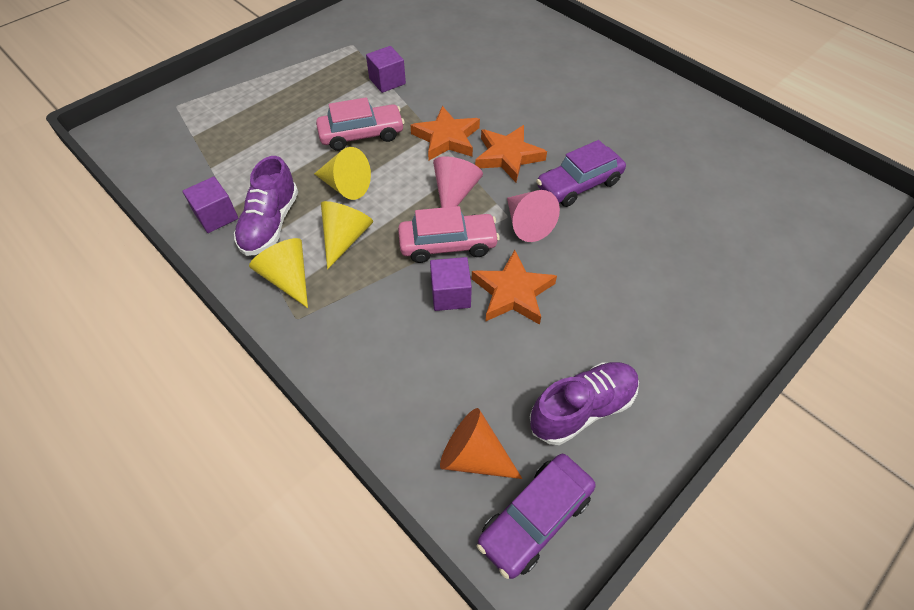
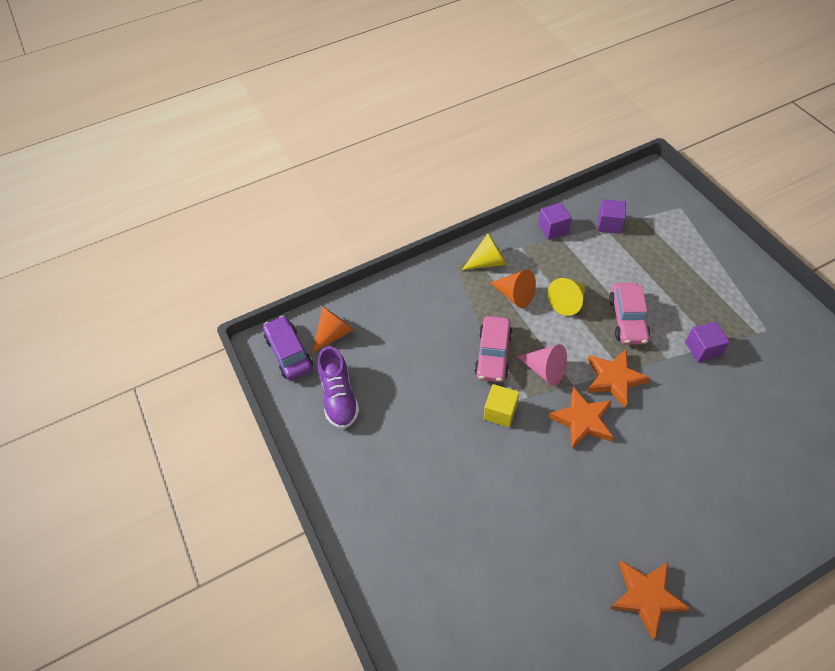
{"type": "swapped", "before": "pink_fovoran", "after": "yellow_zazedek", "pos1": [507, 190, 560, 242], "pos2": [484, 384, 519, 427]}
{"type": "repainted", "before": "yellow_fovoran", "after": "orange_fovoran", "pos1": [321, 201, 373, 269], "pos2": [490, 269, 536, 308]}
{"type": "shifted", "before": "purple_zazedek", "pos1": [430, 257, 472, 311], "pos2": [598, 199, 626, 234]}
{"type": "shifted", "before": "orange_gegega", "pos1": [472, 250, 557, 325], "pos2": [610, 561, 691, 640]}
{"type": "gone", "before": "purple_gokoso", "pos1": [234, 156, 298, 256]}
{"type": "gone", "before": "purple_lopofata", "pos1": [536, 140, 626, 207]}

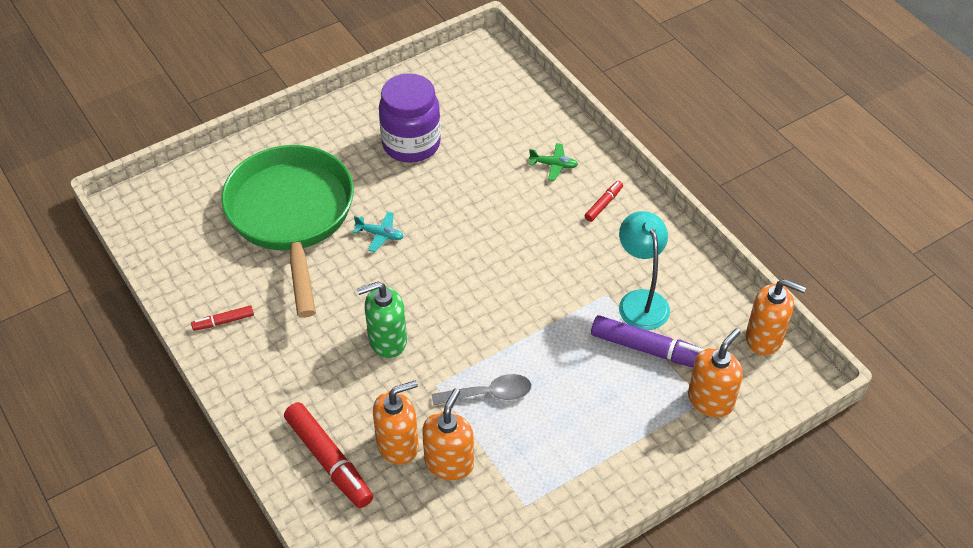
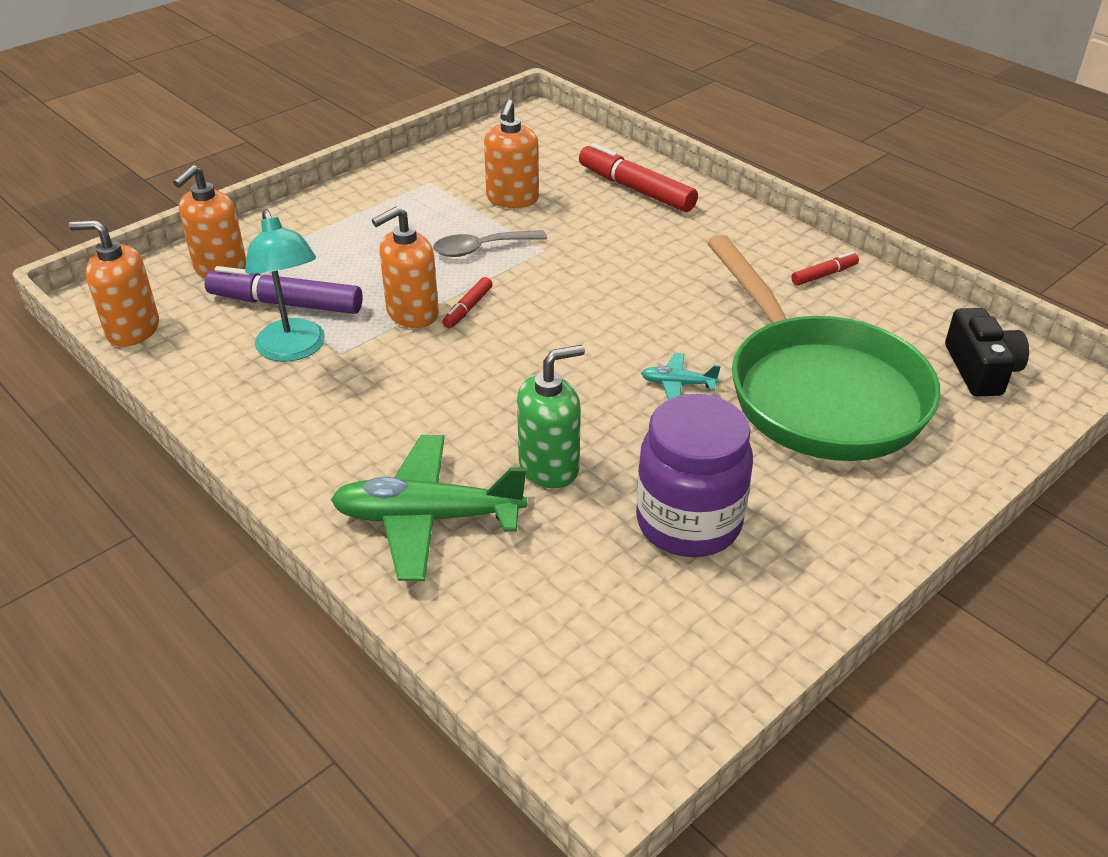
{"type": "scaled", "before": "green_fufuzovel", "pos1": [529, 143, 578, 181], "pos2": [331, 435, 527, 581], "scale": 2.2}
{"type": "shifted", "before": "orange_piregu", "pos1": [373, 380, 419, 465], "pos2": [372, 206, 439, 328]}
{"type": "shifted", "before": "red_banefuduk", "pos1": [585, 181, 623, 222], "pos2": [442, 277, 492, 329]}
{"type": "shifted", "before": "green_piregu", "pos1": [357, 282, 407, 358], "pos2": [517, 345, 585, 489]}
{"type": "new", "after": "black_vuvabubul", "pos2": [945, 308, 1029, 397]}

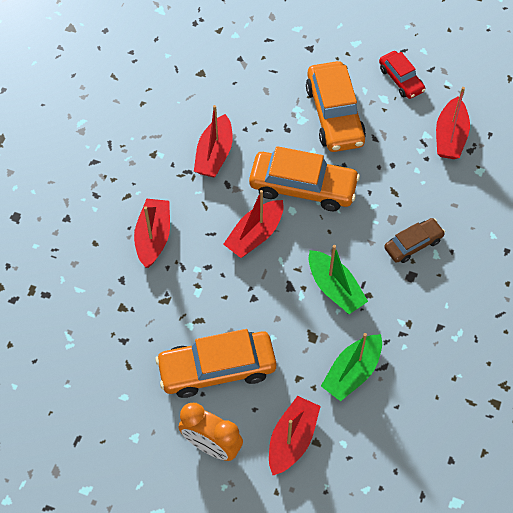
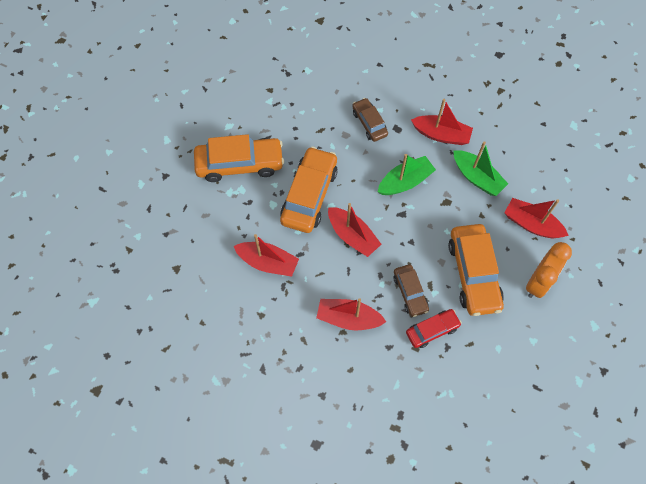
{"type": "new", "after": "brown_lopofata", "pos2": [394, 264, 429, 317]}
{"type": "shifted", "before": "red_lopofata", "pos1": [379, 51, 426, 99], "pos2": [406, 309, 462, 348]}
{"type": "shifted", "before": "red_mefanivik", "pos1": [436, 87, 470, 159], "pos2": [411, 99, 473, 145]}

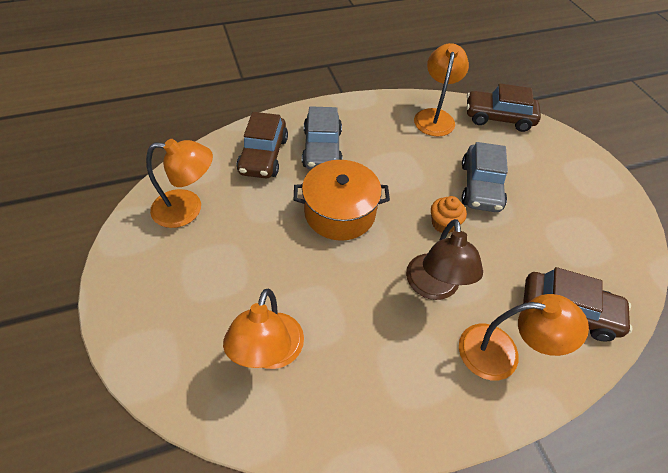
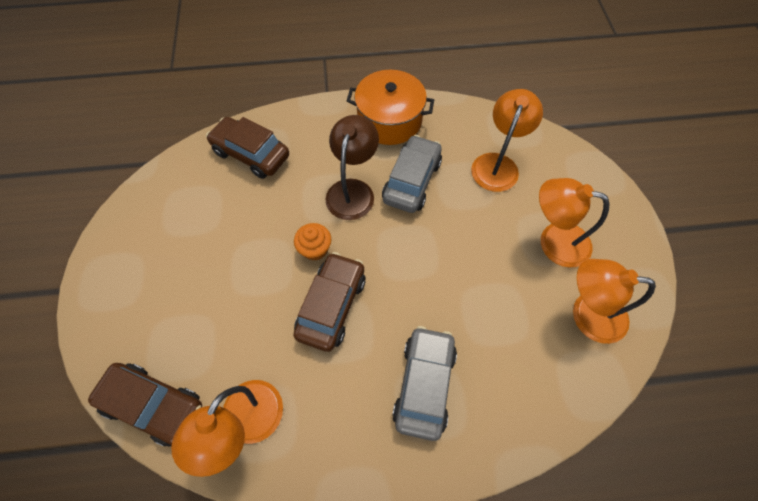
{"type": "shifted", "before": "brown_lopofata", "pos1": [236, 112, 288, 178], "pos2": [293, 252, 366, 352]}
{"type": "shifted", "before": "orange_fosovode", "pos1": [294, 160, 390, 241], "pos2": [347, 70, 434, 145]}
{"type": "shifted", "before": "grey_lopofata", "pos1": [462, 142, 508, 212], "pos2": [382, 135, 442, 213]}
{"type": "shifted", "before": "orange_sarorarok", "pos1": [459, 294, 589, 380], "pos2": [539, 178, 610, 268]}

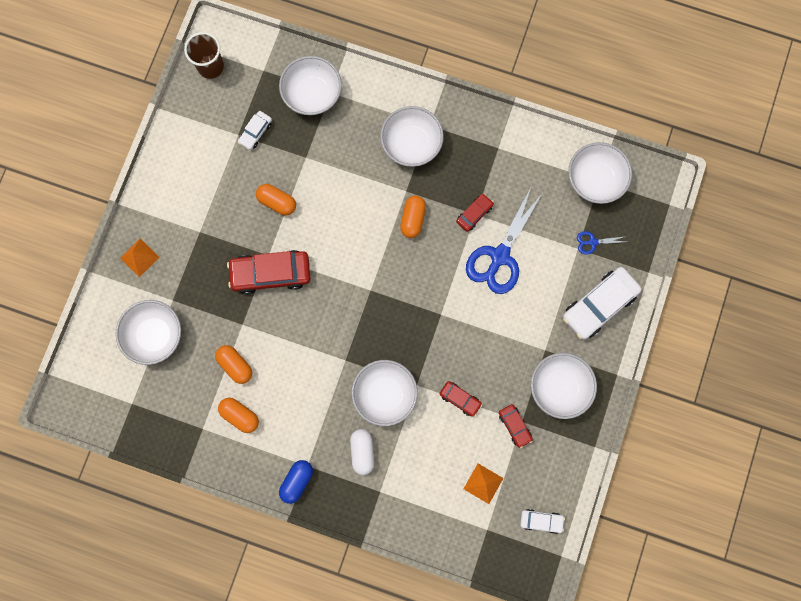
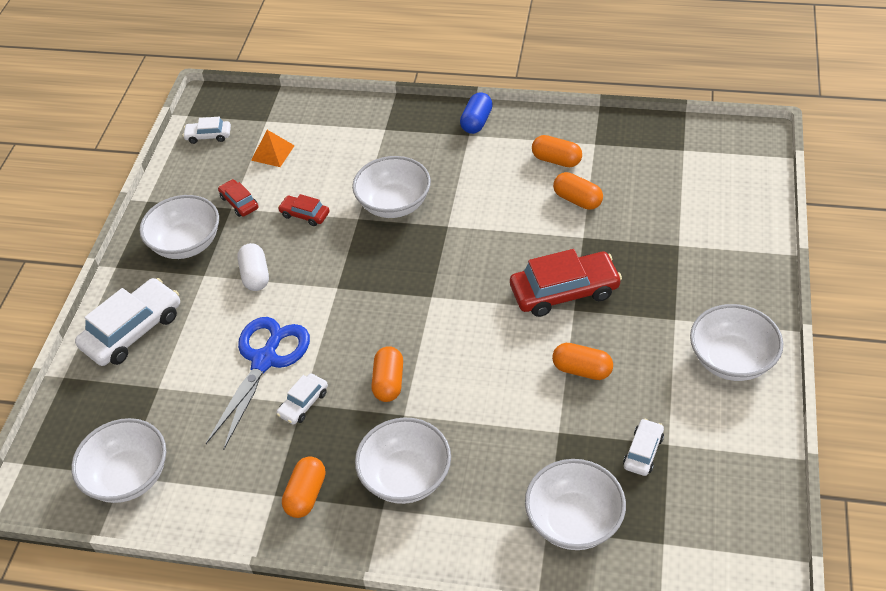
{"type": "shifted", "before": "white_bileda", "pos1": [350, 429, 374, 475], "pos2": [237, 243, 269, 291]}
{"type": "repainted", "before": "red_lopofata", "after": "white_lopofata", "pos1": [456, 194, 494, 232], "pos2": [276, 373, 328, 425]}
{"type": "new", "after": "orange_bileda", "pos2": [282, 456, 326, 518]}
{"type": "shifted", "before": "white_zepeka", "pos1": [115, 300, 181, 365], "pos2": [690, 304, 783, 381]}
{"type": "gone", "before": "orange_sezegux", "pos1": [120, 238, 160, 277]}
{"type": "gone", "before": "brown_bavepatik", "pos1": [184, 32, 224, 79]}
{"type": "gone", "before": "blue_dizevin", "pos1": [577, 231, 627, 254]}

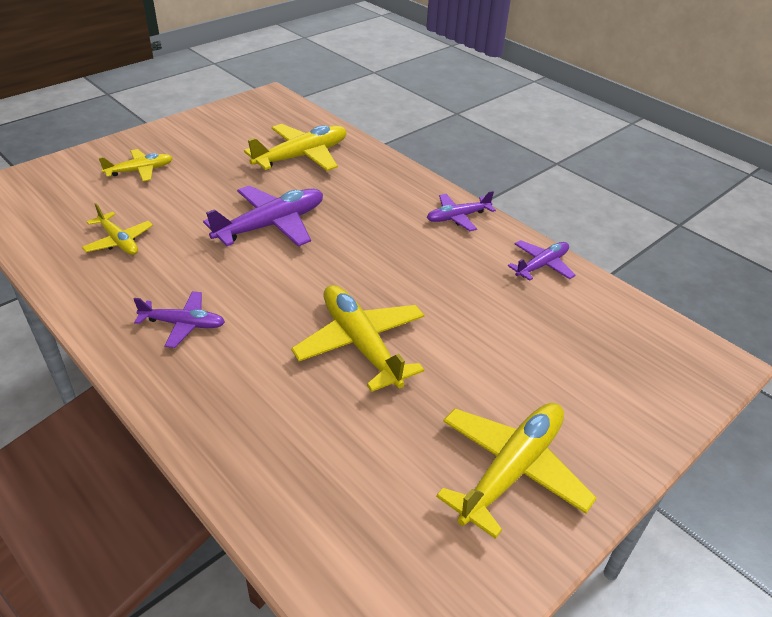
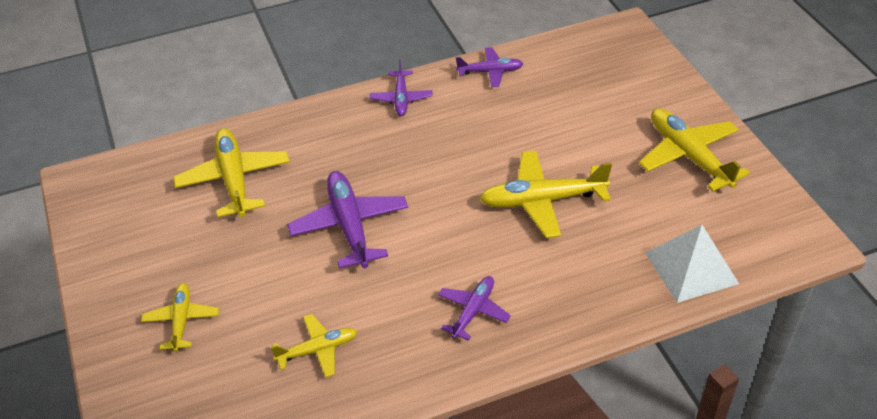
{"type": "rotated", "before": "purple_fufuzovel", "pos1": [508, 240, 576, 281], "pos2": [456, 47, 523, 87], "turn": 105}
{"type": "new", "after": "white_sezegux", "pos2": [645, 225, 739, 303]}

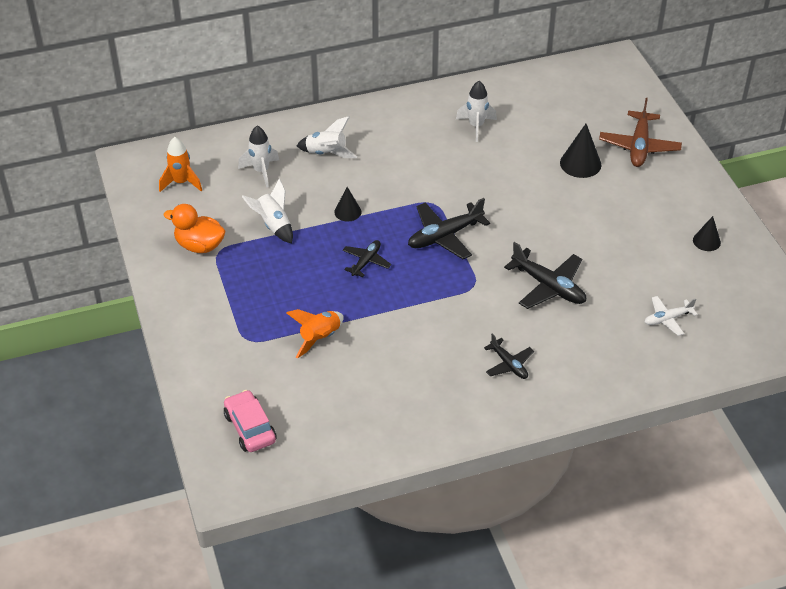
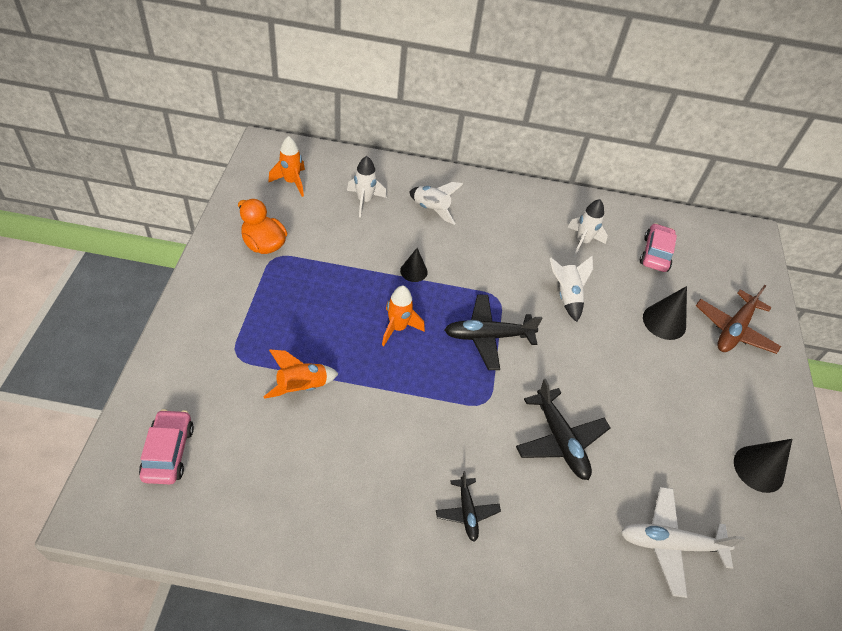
{"type": "swapped", "before": "black_fufuzovel", "after": "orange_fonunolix", "pos1": [343, 240, 391, 277], "pos2": [382, 286, 425, 346]}
{"type": "shifted", "before": "white_fonunolix", "pos1": [242, 179, 293, 244], "pos2": [550, 255, 593, 322]}
{"type": "scaled", "before": "white_fufuzovel", "pos1": [645, 296, 698, 336], "pos2": [621, 487, 745, 598], "scale": 1.68}
{"type": "new", "after": "pink_lopofata", "pos2": [640, 223, 677, 272]}
{"type": "scaled", "before": "black_fovoran", "pos1": [693, 216, 721, 251], "pos2": [734, 439, 792, 493], "scale": 1.58}

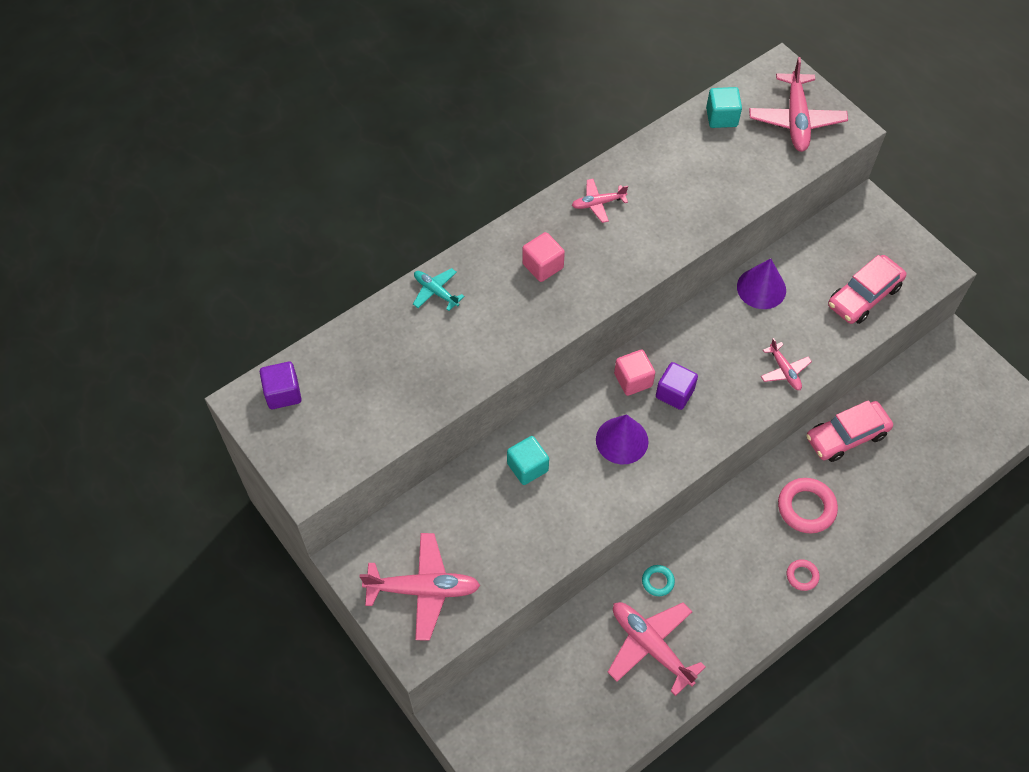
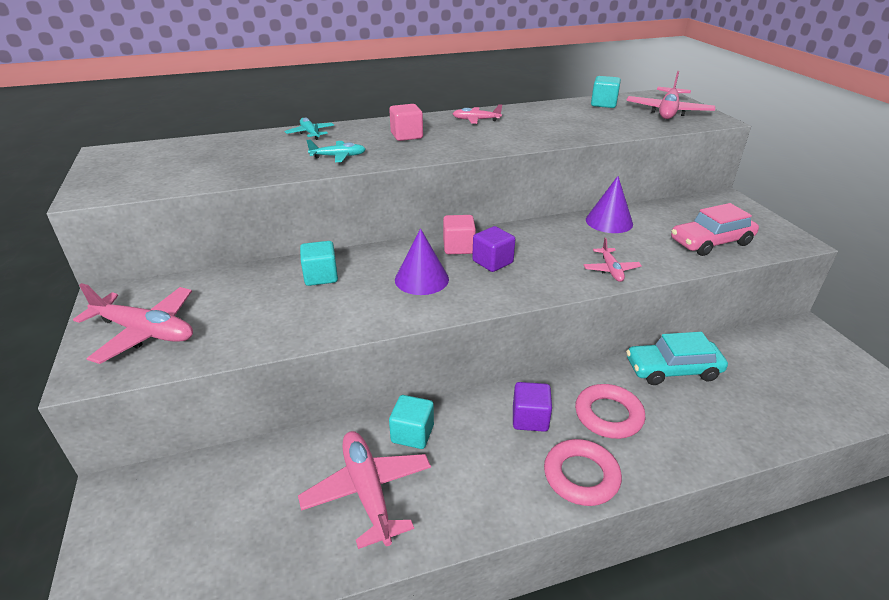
{"type": "new", "after": "turquoise_fufuzovel", "pos2": [306, 140, 366, 162]}
{"type": "swapped", "before": "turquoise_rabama", "after": "turquoise_zazedek", "pos1": [642, 565, 675, 596], "pos2": [389, 395, 434, 449]}
{"type": "shifted", "before": "purple_zazedek", "pos1": [260, 362, 301, 409], "pos2": [513, 382, 552, 432]}
{"type": "scaled", "before": "pink_rabama", "pos1": [787, 559, 819, 591], "pos2": [544, 439, 622, 506], "scale": 1.86}
{"type": "repainted", "before": "pink_lopofata", "after": "turquoise_lopofata", "pos1": [806, 400, 893, 462], "pos2": [626, 332, 728, 385]}

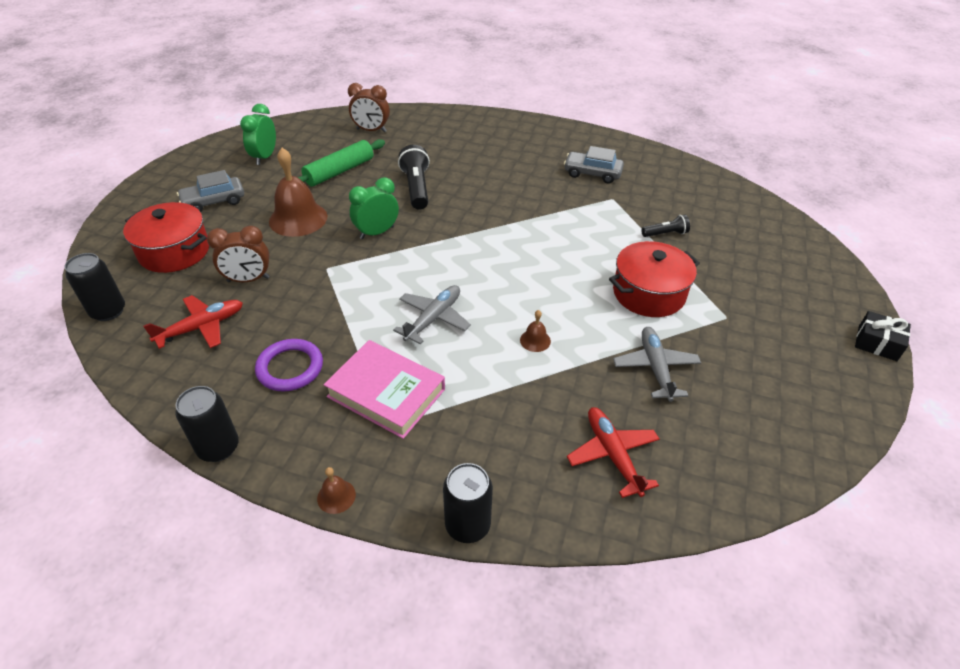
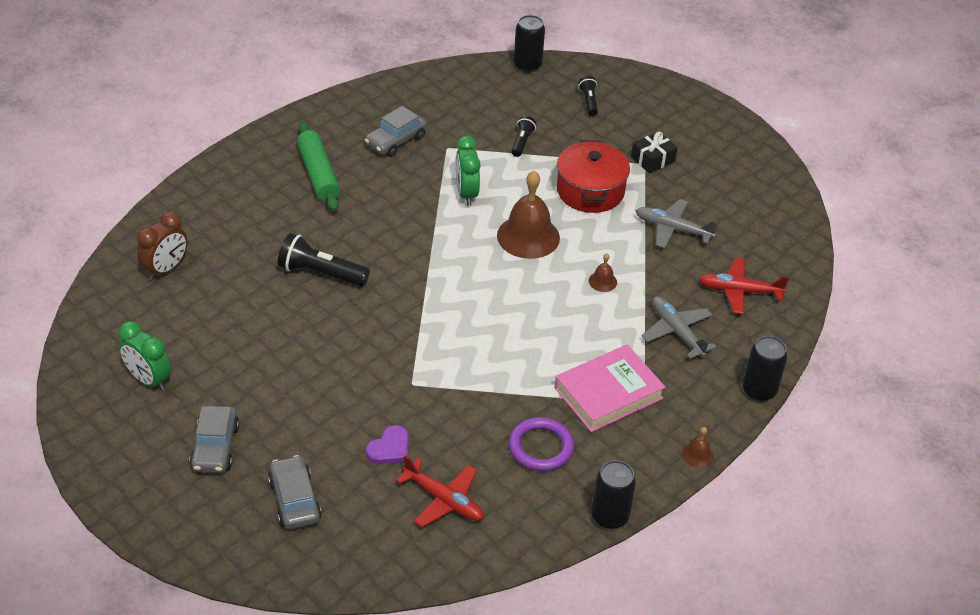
{"type": "swapped", "before": "red_fosovode", "after": "grey_lopofata", "pos1": [123, 202, 209, 273], "pos2": [268, 455, 322, 529]}
{"type": "shifted", "before": "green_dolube", "pos1": [297, 139, 385, 186], "pos2": [297, 122, 340, 211]}
{"type": "swapped", "before": "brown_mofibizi", "after": "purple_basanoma", "pos1": [207, 226, 270, 282], "pos2": [365, 425, 409, 464]}
{"type": "rotated", "before": "red_fufuzovel", "pos1": [143, 295, 243, 349], "pos2": [396, 455, 484, 527], "turn": 135}
{"type": "shifted", "before": "green_mofibizi", "pos1": [349, 177, 399, 239], "pos2": [455, 136, 481, 206]}
{"type": "shifted", "before": "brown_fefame", "pos1": [269, 148, 327, 237], "pos2": [497, 171, 560, 259]}
{"type": "shifted", "before": "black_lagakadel", "pos1": [64, 253, 125, 321], "pos2": [514, 15, 545, 73]}
{"type": "new", "after": "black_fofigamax", "pos2": [578, 76, 598, 116]}
{"type": "shifted", "before": "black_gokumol", "pos1": [855, 311, 911, 361], "pos2": [631, 132, 678, 173]}
{"type": "shifted", "before": "grey_fufuzovel", "pos1": [393, 285, 471, 344], "pos2": [641, 296, 716, 359]}

